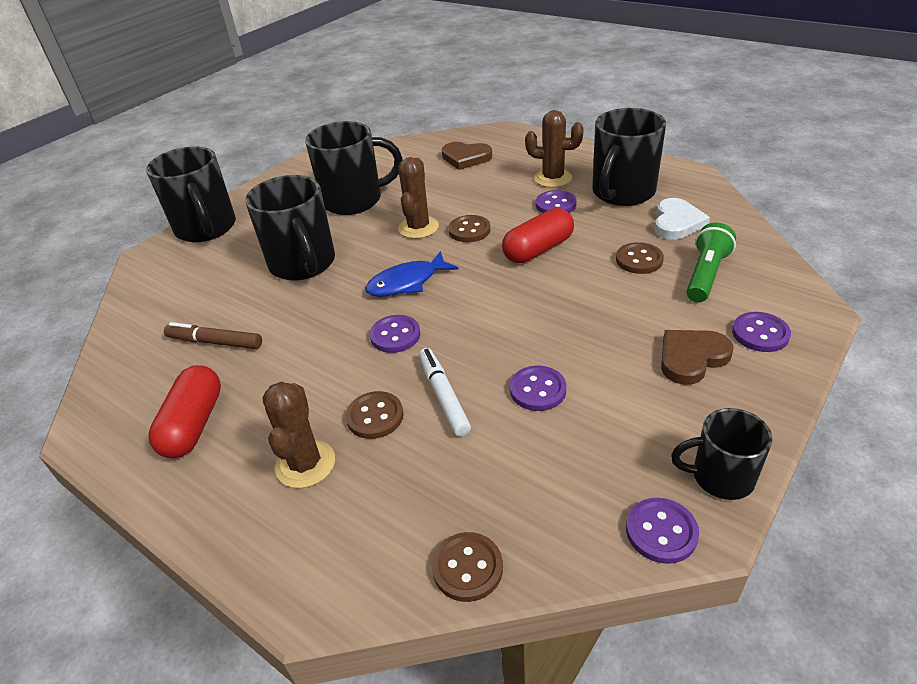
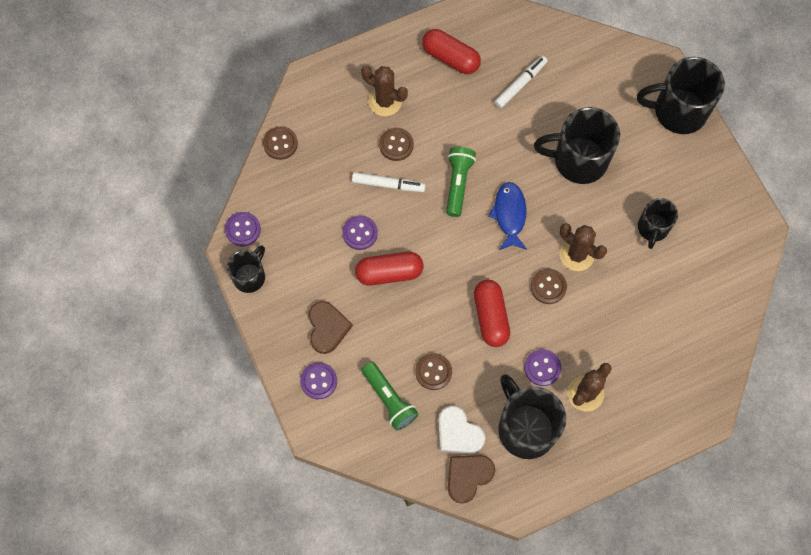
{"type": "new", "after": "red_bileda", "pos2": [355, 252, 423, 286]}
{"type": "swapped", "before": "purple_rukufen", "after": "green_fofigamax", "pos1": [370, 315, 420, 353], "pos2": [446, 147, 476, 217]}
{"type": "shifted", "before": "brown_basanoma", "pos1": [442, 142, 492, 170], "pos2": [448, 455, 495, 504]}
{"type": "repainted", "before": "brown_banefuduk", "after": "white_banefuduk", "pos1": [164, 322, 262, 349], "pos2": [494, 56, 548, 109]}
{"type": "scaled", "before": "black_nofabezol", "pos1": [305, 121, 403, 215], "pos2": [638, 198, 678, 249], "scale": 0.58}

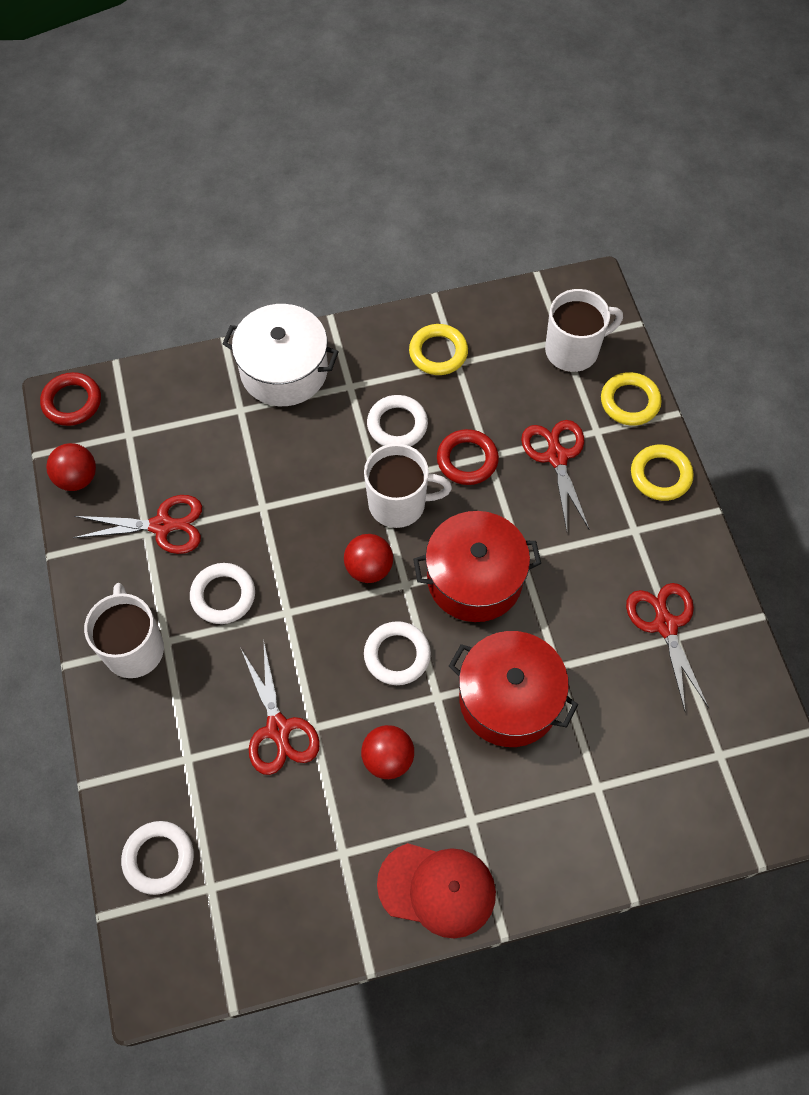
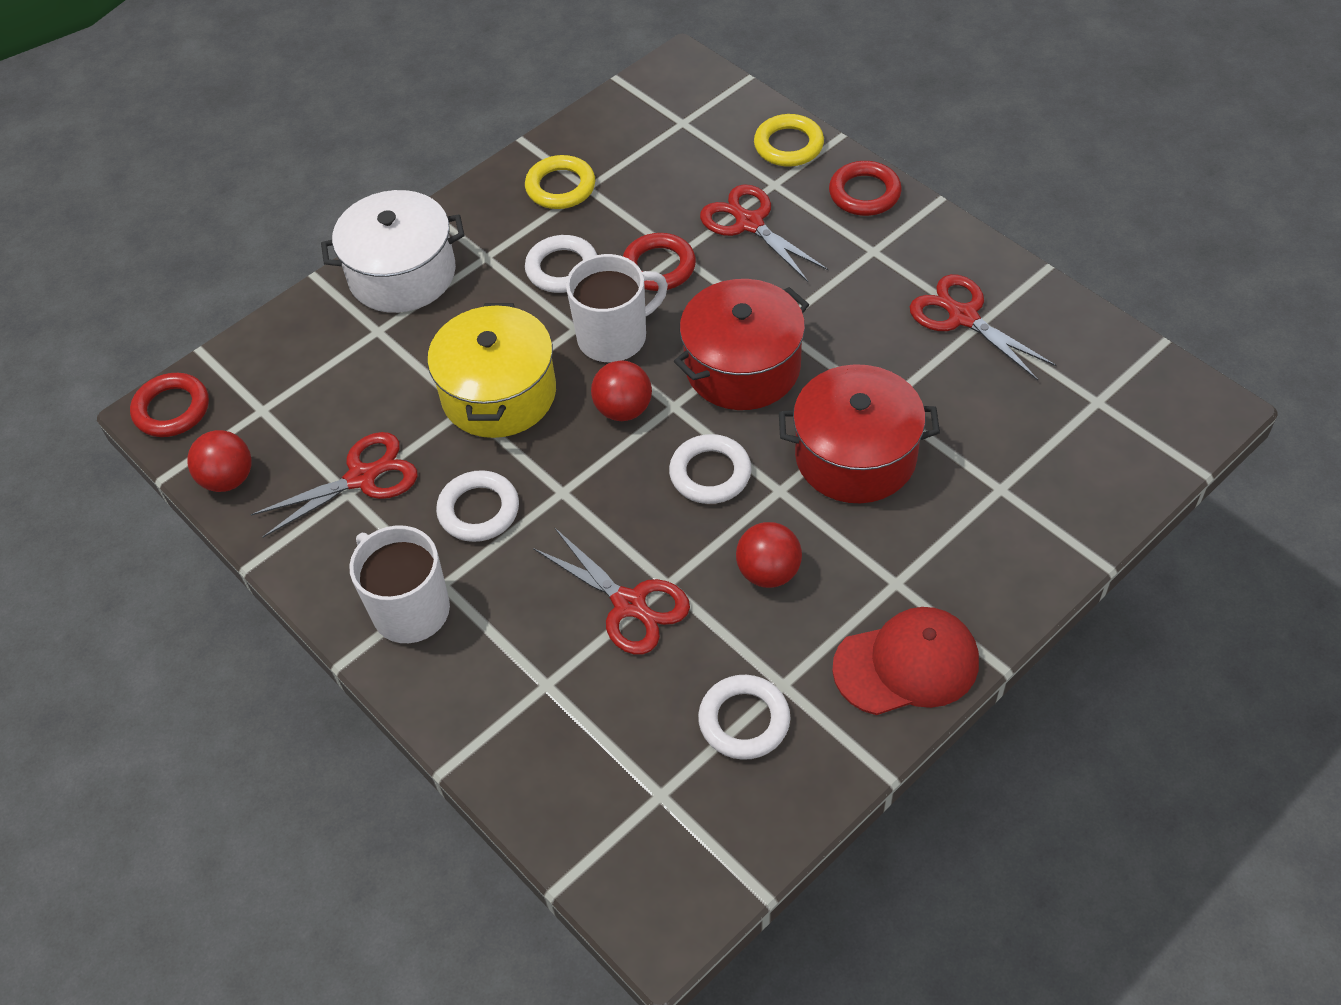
{"type": "new", "after": "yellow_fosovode", "pos2": [427, 303, 556, 438]}
{"type": "shifted", "before": "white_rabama", "pos1": [121, 821, 194, 895], "pos2": [698, 675, 790, 760]}
{"type": "repainted", "before": "yellow_rabama", "after": "red_rabama", "pos1": [631, 445, 694, 501], "pos2": [829, 161, 902, 216]}
{"type": "gone", "before": "white_nofabezol", "pos1": [545, 289, 623, 372]}

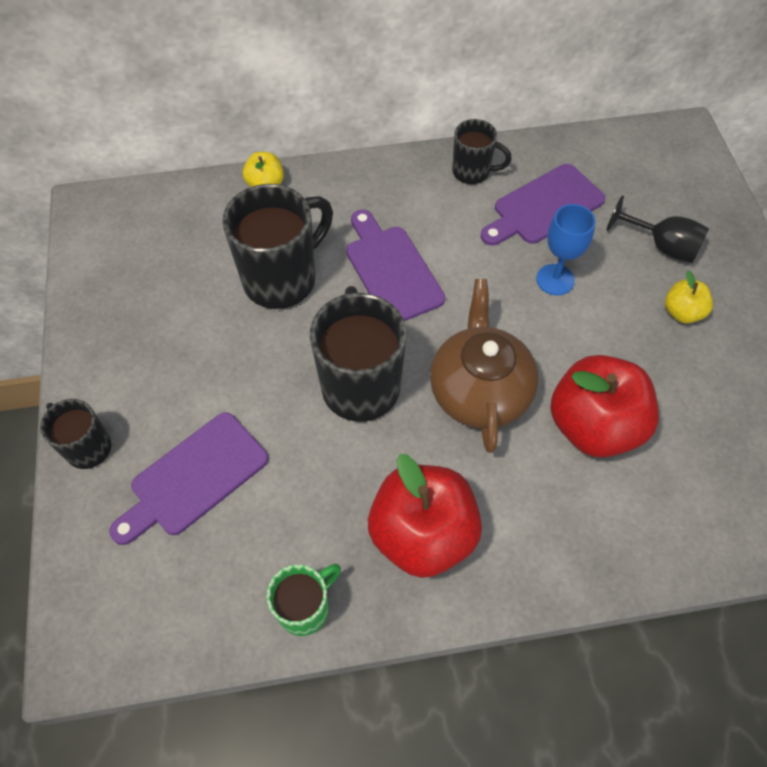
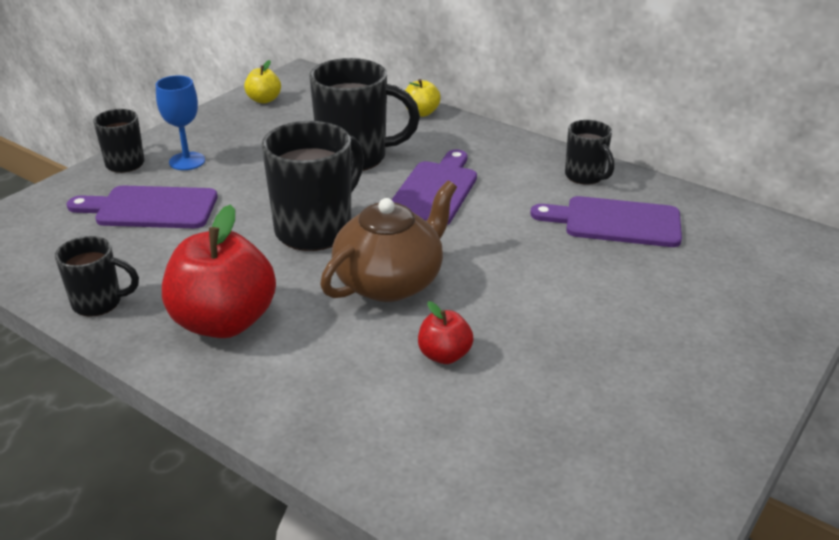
{"type": "repainted", "before": "green_nofabezol", "after": "black_nofabezol", "pos1": [267, 564, 341, 636], "pos2": [55, 236, 139, 317]}
{"type": "shifted", "before": "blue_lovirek", "pos1": [536, 204, 596, 296], "pos2": [156, 75, 205, 170]}
{"type": "shifted", "before": "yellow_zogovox", "pos1": [665, 270, 713, 323], "pos2": [244, 60, 281, 104]}
{"type": "scaled", "before": "red_zogovox", "pos1": [550, 355, 659, 458], "pos2": [418, 301, 474, 364], "scale": 0.48}
{"type": "gone", "before": "black_lovirek", "pos1": [606, 195, 709, 263]}

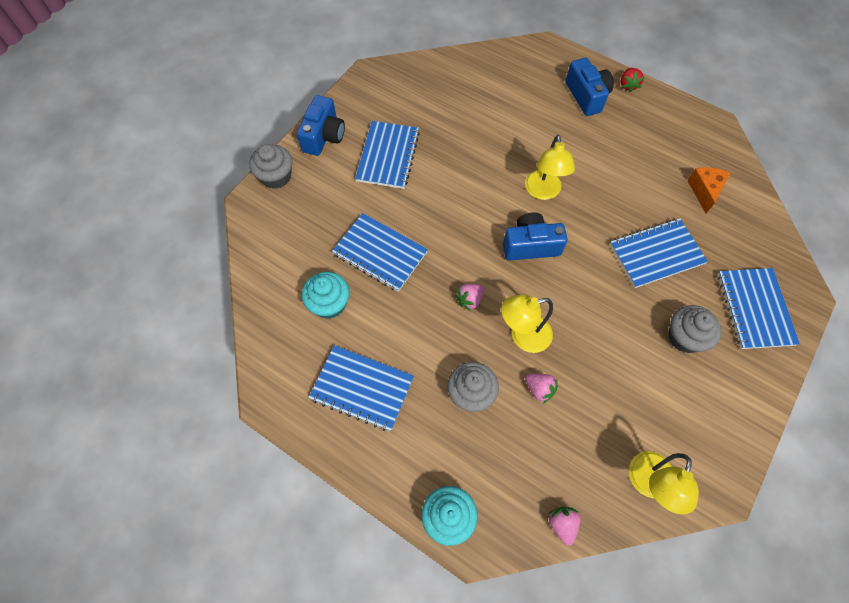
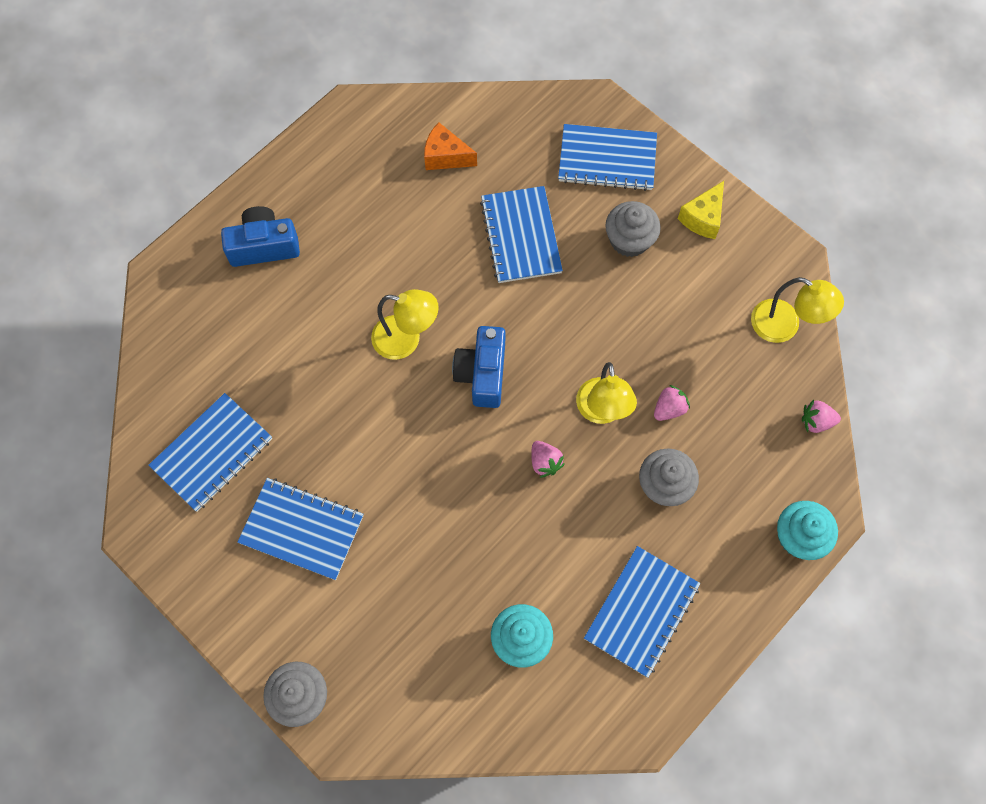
{"type": "shifted", "before": "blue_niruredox", "pos1": [332, 213, 428, 292], "pos2": [148, 393, 272, 512]}
{"type": "new", "after": "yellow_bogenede", "pos2": [678, 181, 724, 239]}
{"type": "gone", "before": "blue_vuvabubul", "pos1": [297, 95, 345, 156]}
{"type": "gone", "before": "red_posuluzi", "pos1": [621, 68, 644, 92]}

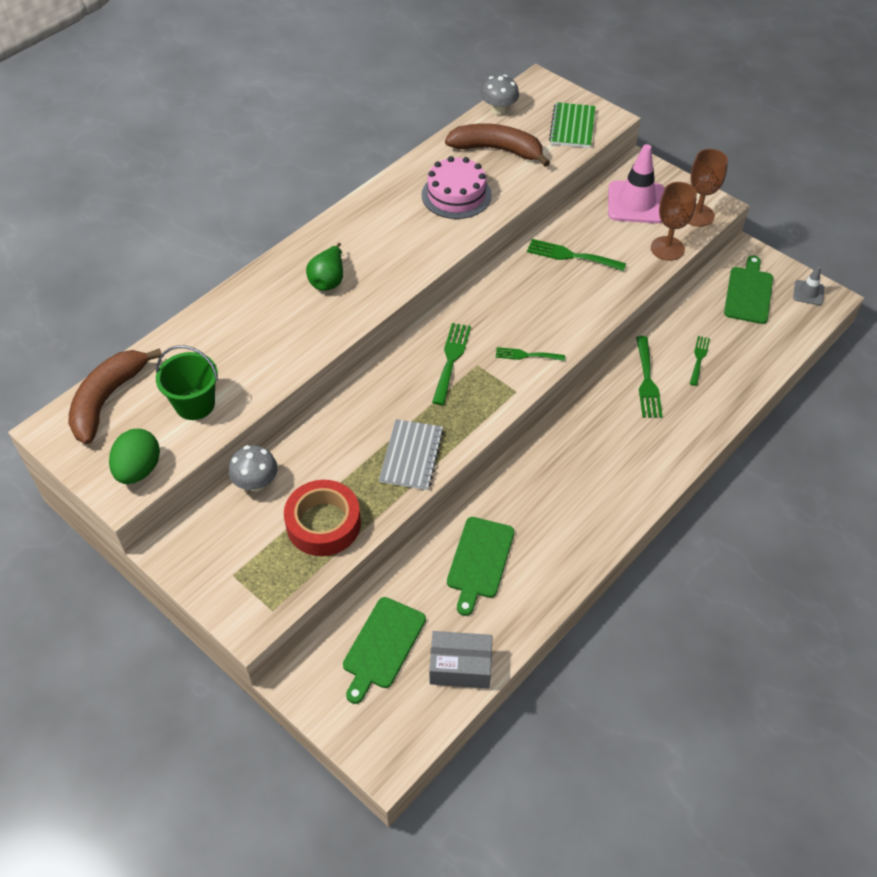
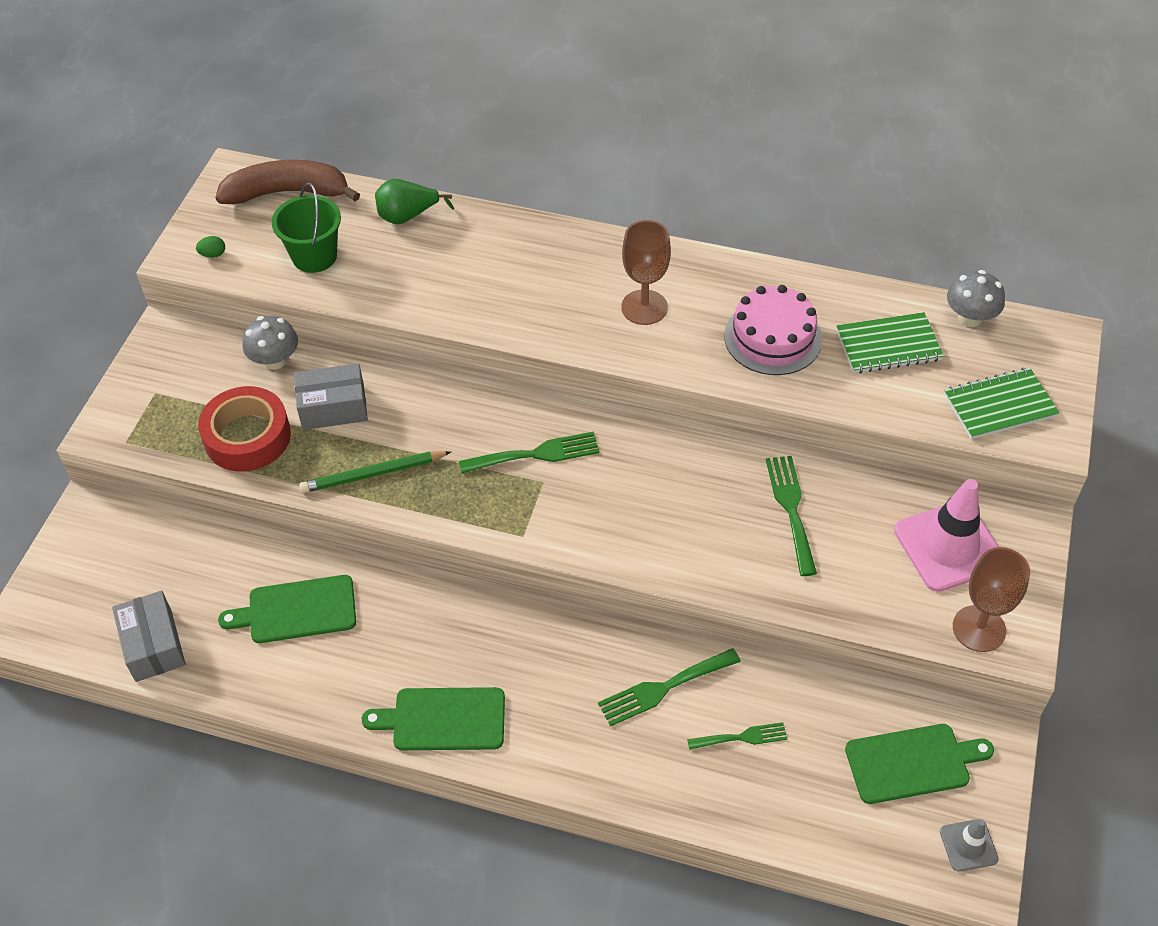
{"type": "scaled", "before": "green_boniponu", "pos1": [109, 429, 160, 484], "pos2": [196, 236, 225, 258], "scale": 0.43}
{"type": "new", "after": "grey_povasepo", "pos2": [294, 363, 368, 430]}
{"type": "swapped", "before": "grey_niruredox", "after": "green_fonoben", "pos1": [379, 419, 444, 490], "pos2": [299, 451, 451, 493]}
{"type": "shifted", "before": "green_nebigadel", "pos1": [343, 597, 426, 704], "pos2": [362, 687, 505, 750]}
{"type": "shifted", "before": "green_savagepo", "pos1": [306, 243, 343, 291], "pos2": [375, 179, 454, 224]}
{"type": "shifted", "before": "brown_lovirek", "pos1": [651, 182, 697, 261], "pos2": [621, 220, 671, 325]}
{"type": "swapped", "before": "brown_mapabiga", "after": "green_niruredox", "pos1": [445, 123, 550, 167], "pos2": [837, 312, 944, 373]}
{"type": "gone", "before": "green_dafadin", "pos1": [496, 347, 565, 361]}

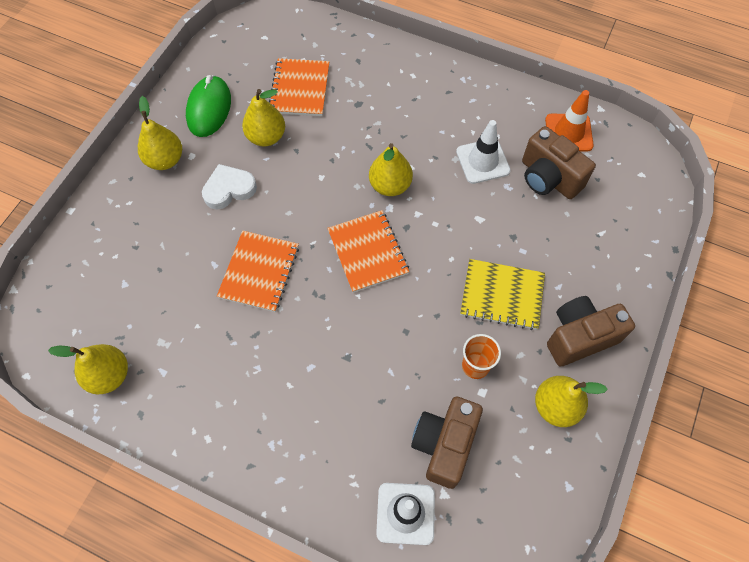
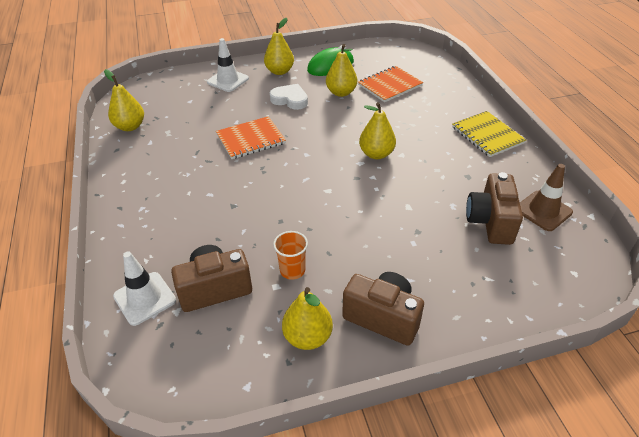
{"type": "shifted", "before": "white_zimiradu", "pos1": [456, 120, 511, 184], "pos2": [207, 38, 249, 92]}
{"type": "shifted", "before": "yellow_niruredox", "pos1": [460, 259, 545, 330], "pos2": [452, 111, 526, 157]}
{"type": "repainted", "before": "orange_zimiradu", "after": "brown_zimiradu", "pos1": [545, 90, 594, 152], "pos2": [520, 164, 573, 231]}
{"type": "gone", "before": "orange_niruredox", "pos1": [327, 210, 409, 293]}

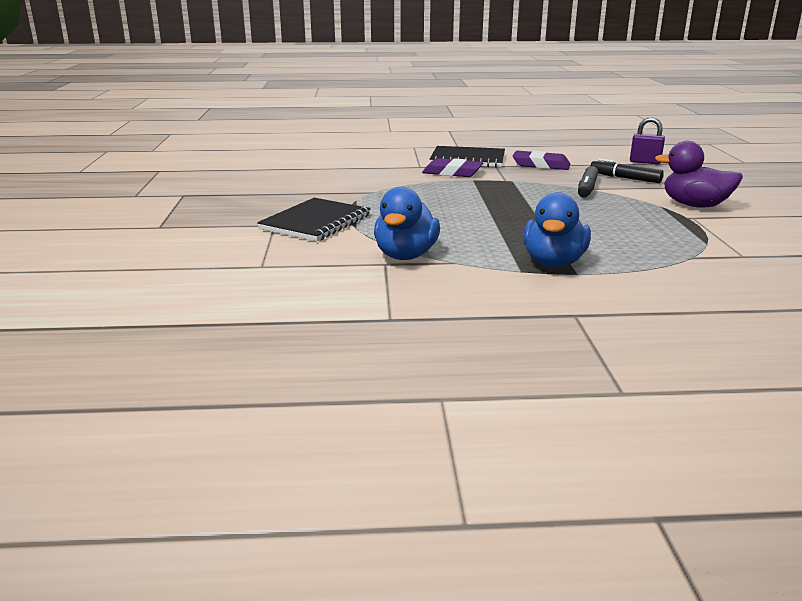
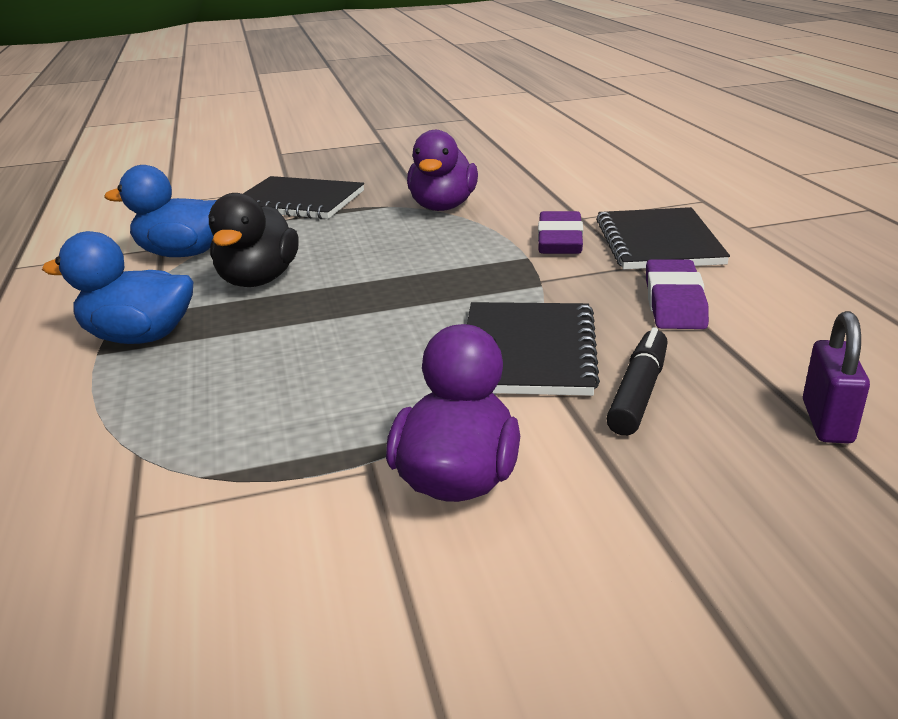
{"type": "new", "after": "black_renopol", "pos2": [209, 193, 299, 287]}
{"type": "new", "after": "purple_renopol", "pos2": [407, 130, 478, 211]}
{"type": "swapped", "before": "black_banefuduk", "after": "black_niruredox", "pos1": [578, 166, 599, 197], "pos2": [467, 302, 600, 396]}

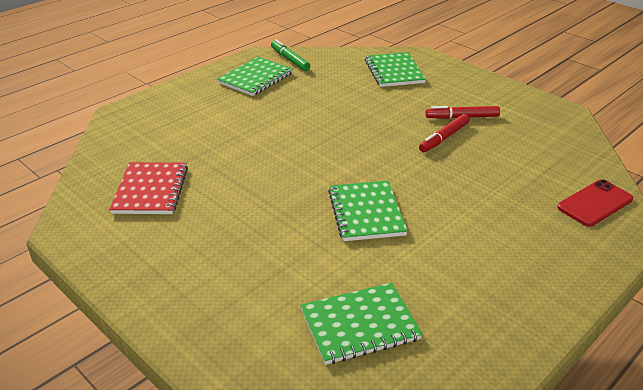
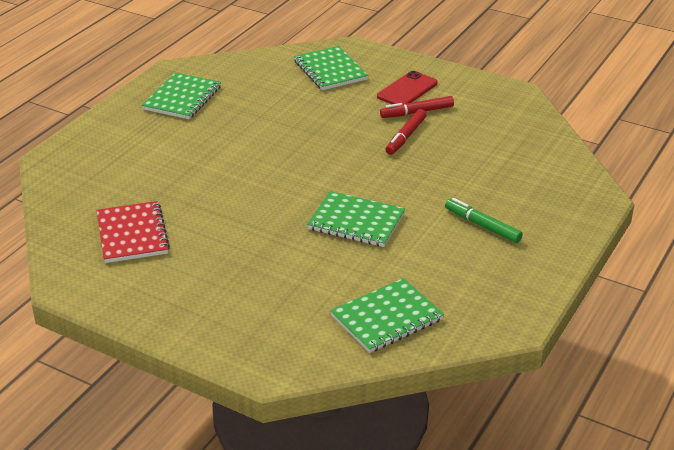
{"type": "rotated", "before": "green_niruredox", "pos1": [328, 181, 408, 241], "pos2": [307, 191, 405, 247], "turn": -45}
{"type": "shifted", "before": "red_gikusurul", "pos1": [557, 179, 633, 227], "pos2": [377, 71, 437, 105]}
{"type": "shifted", "before": "green_banefuduk", "pos1": [271, 39, 310, 71], "pos2": [445, 198, 523, 243]}

